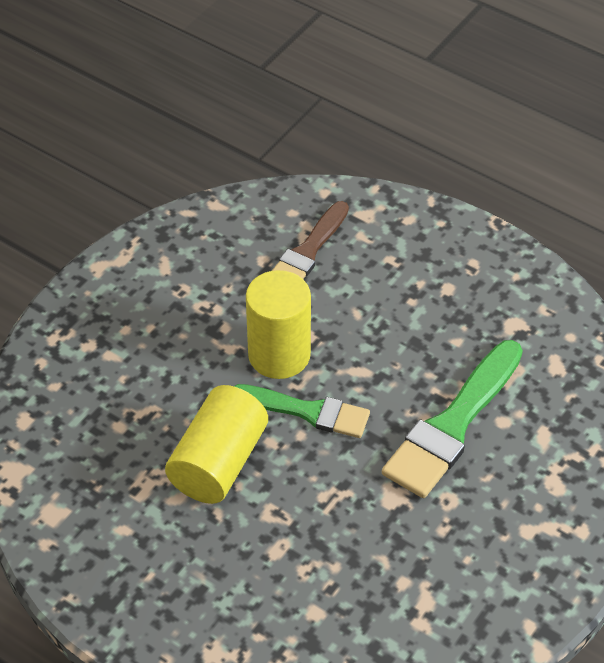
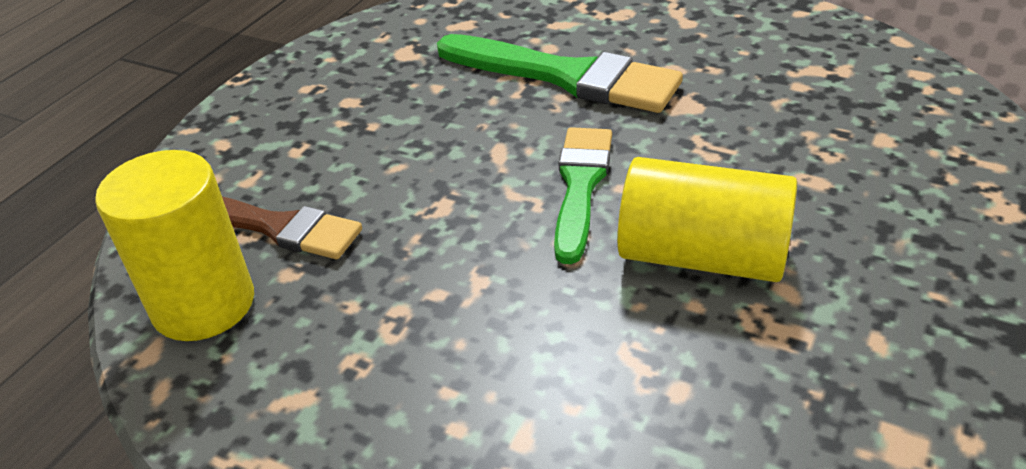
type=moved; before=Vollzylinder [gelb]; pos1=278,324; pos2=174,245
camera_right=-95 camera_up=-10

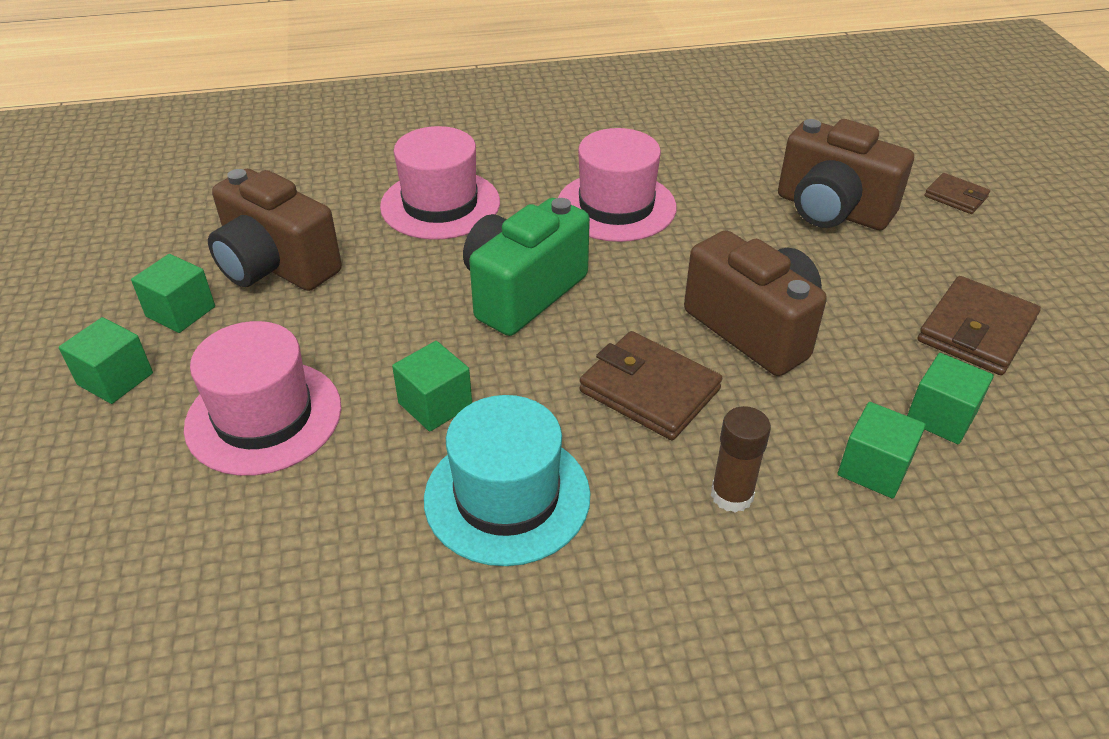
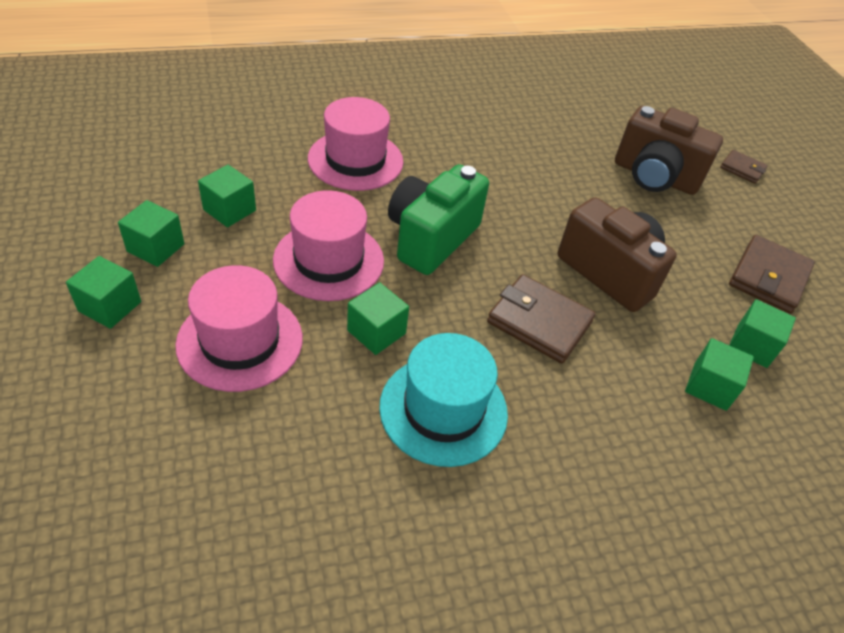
type=replaced; before=Kamera [braun]; after=Kubus [grün]; pos1=275,230; pos2=227,196
type=moved; before=Hut [rosa]; pos1=617,185; pos2=328,245
type=removed; before=Klebestift [braun]; pos1=741,459
camera_right=-10 camera_up=5

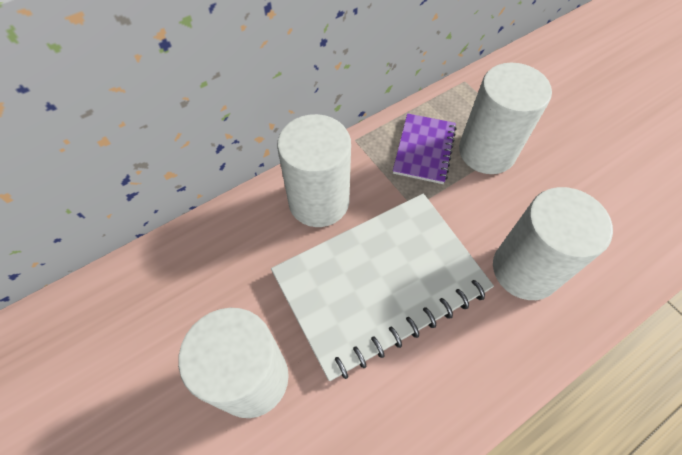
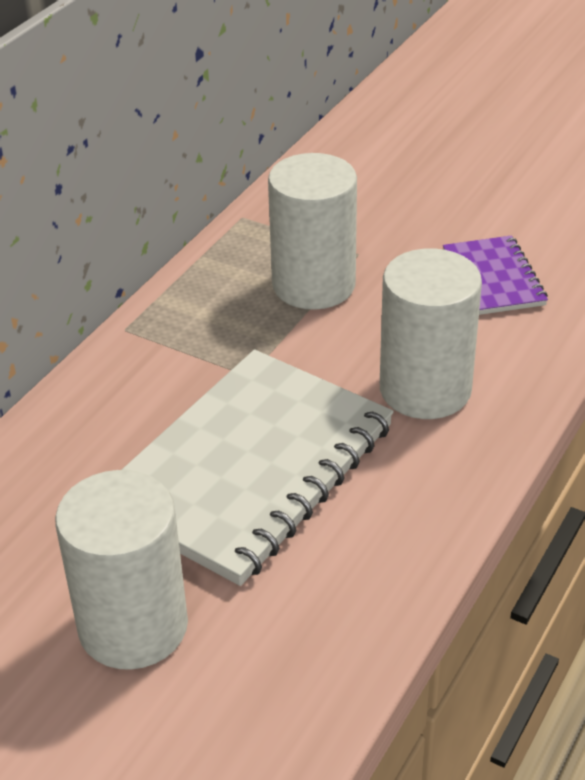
type=moved; before=Notizbuch [lila]; pos1=425,148; pos2=495,275
type=removed; before=Vollzylinder [weiß]; pos1=314,170
camera_right=-25 camera_up=-20

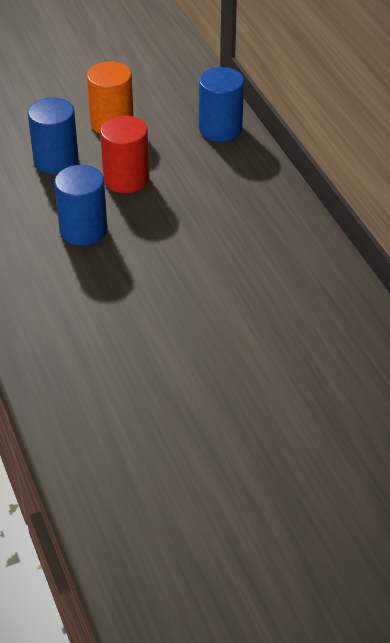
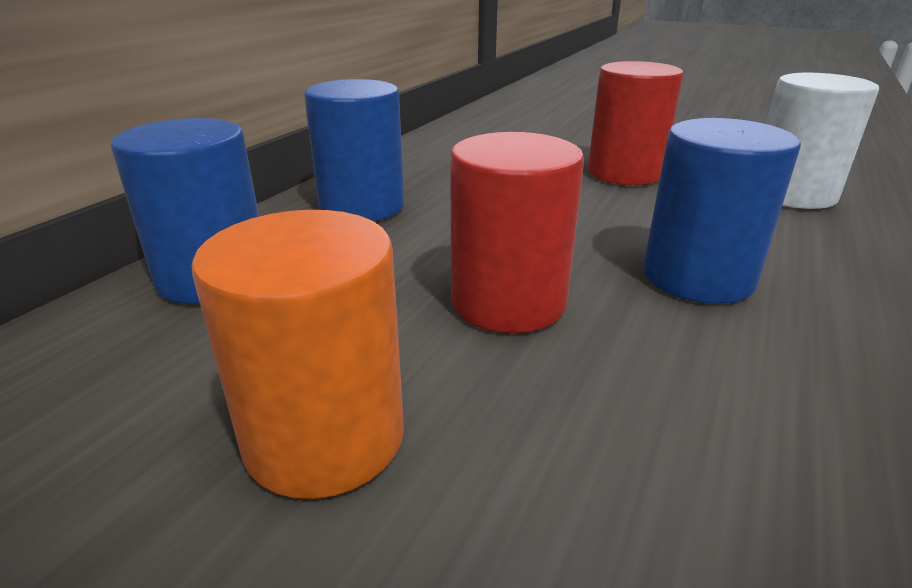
type=moved; before=Vollzylinder [blau]; pos1=53,135; pos2=354,150
type=added; after=Vollzylinder [rot]; pos2=635,123
type=added; after=Vollzylinder [weiß]; pos2=822,141
camera_right=-130 camera_up=-15

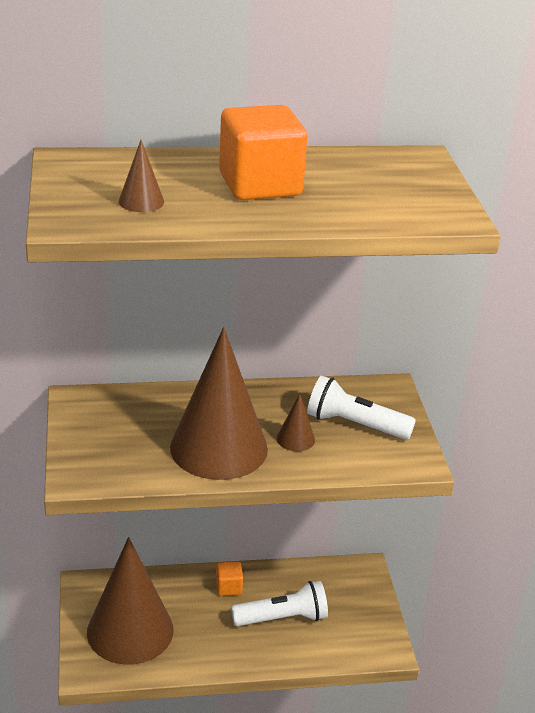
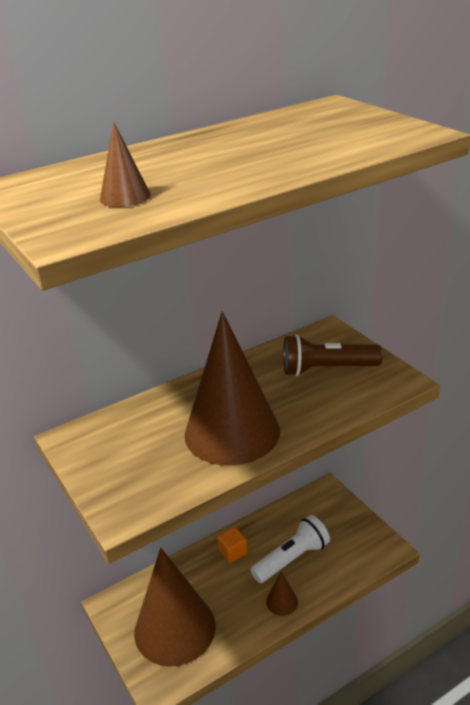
type=moved; before=Kegel [braun]; pos1=296,422; pos2=282,594
type=recoloured; before=Taschenlampe [weiß]; after=Taschenlampe [braun]; pos1=361,408; pos2=333,355
type=removed; before=Kubus [orange]; pos1=263,152
camera_right=-20 camera_up=0

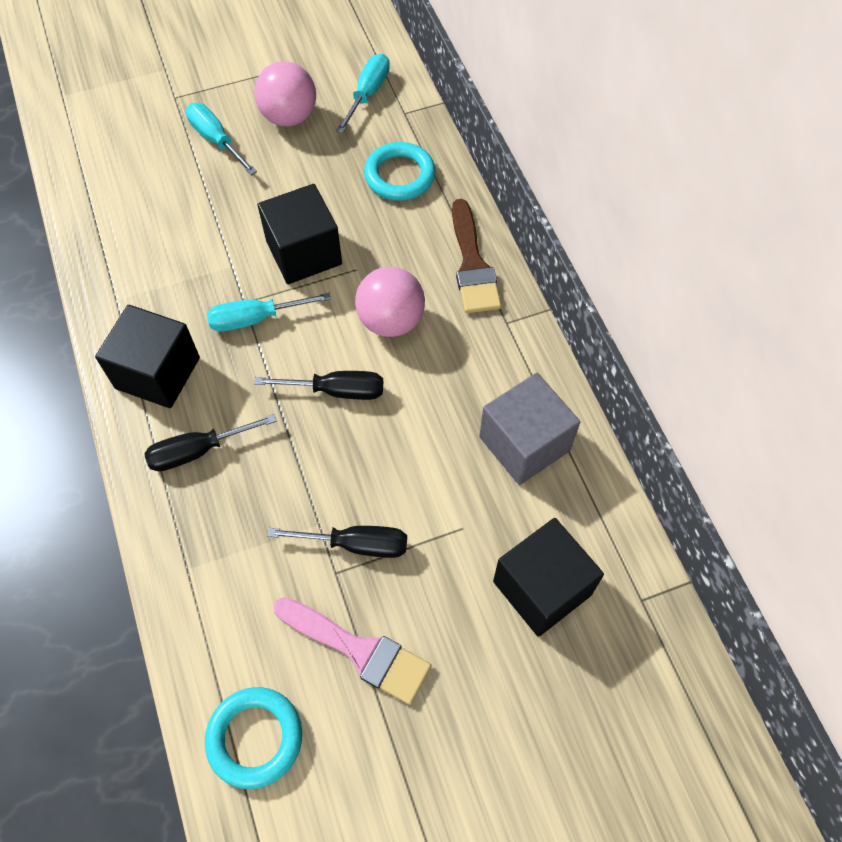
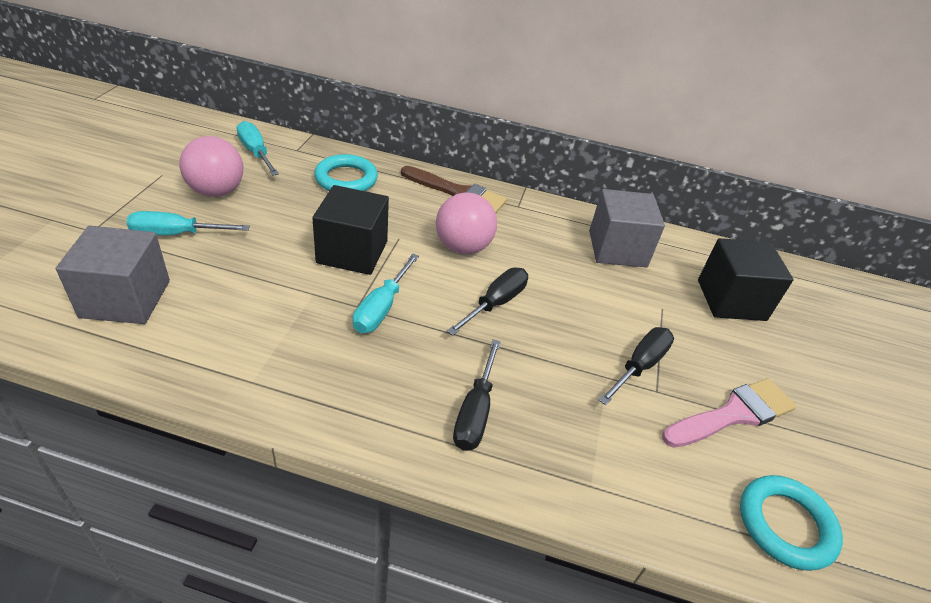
type=added; after=Kubus [grau]; pos2=113,275
type=removed; before=Kubus [schwarz]; pos1=147,356
camera_right=-60 camera_up=-20

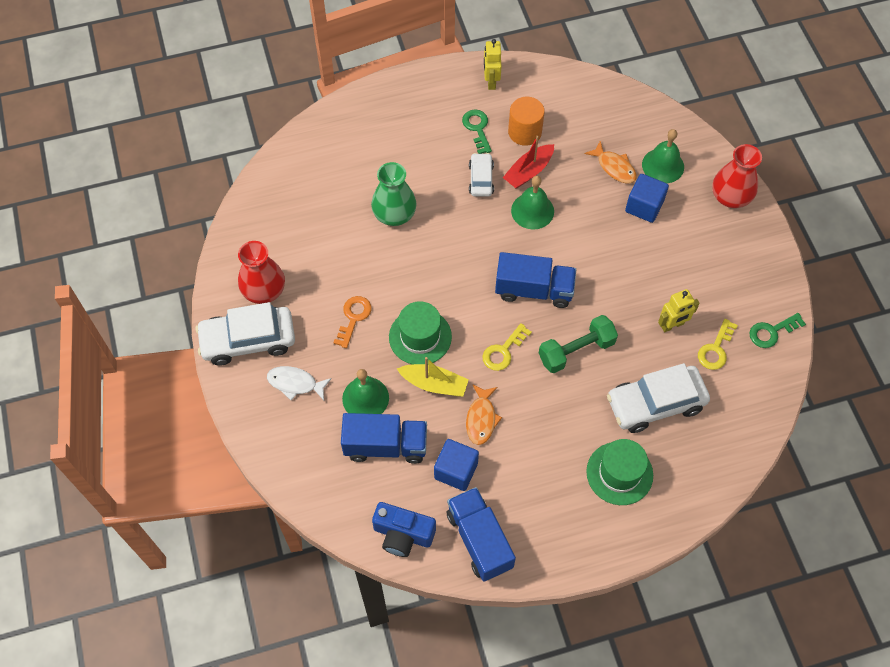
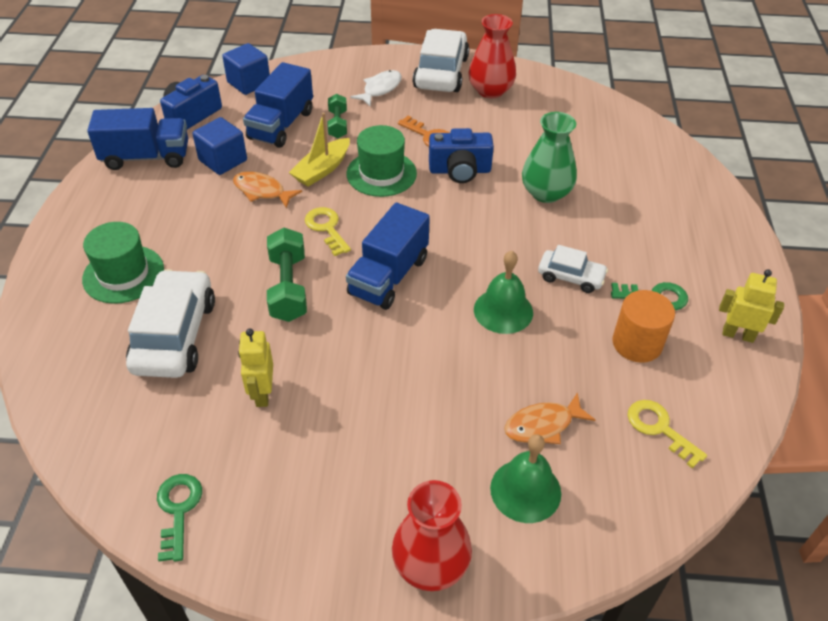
type=moved; before=Kubus [blau]; pos1=647,198; pos2=246,69
type=replaced; before=Glocke [grün]; after=Hantel [grün]; pos1=365,391; pos2=337,116
type=added; after=Kamera [blau]; pos2=461,155
type=moved; before=Schlüssel [gelb]; pos1=718,344; pos2=667,434
type=removed; before=Boot [rot]; pos1=528,162
camera_right=110 camera_up=-15

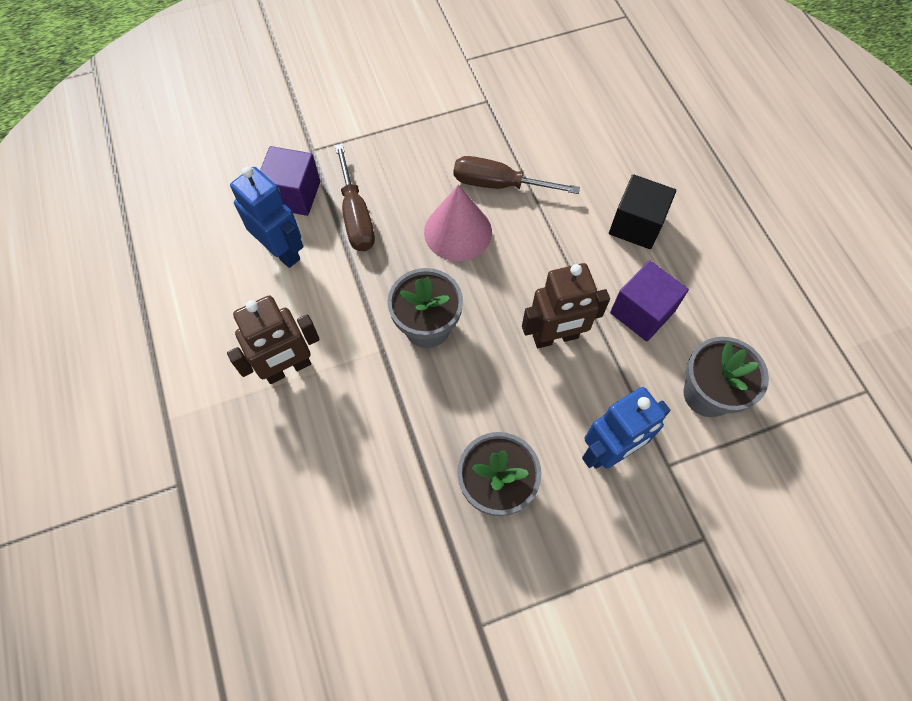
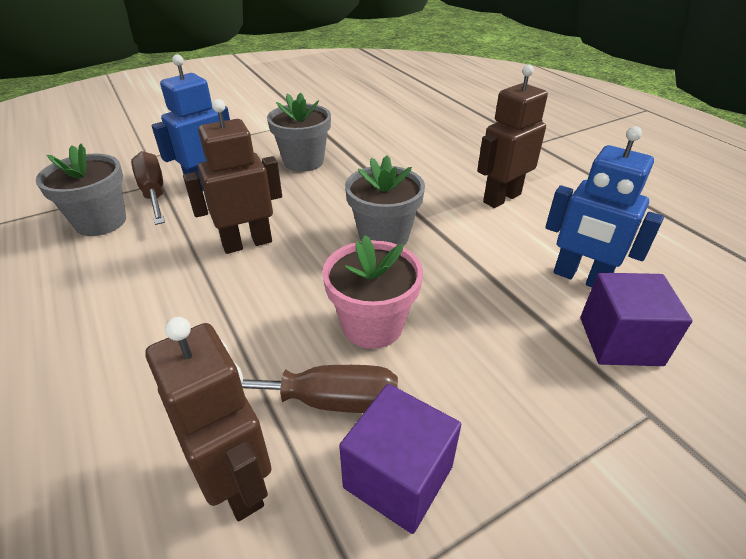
type=moved; before=Schraubenzieher [braun]; pos1=355,197; pos2=148,188
type=added; after=Roboter [braun]; pos2=208,419
type=replaced; before=Kegel [rosa]; after=Blumentopf [rosa]; pos1=458,223; pos2=372,292
type=moved; before=Kubus [lila]; pos1=649,300; pos2=400,459
type=removed; before=Kubus [schwarz]; pos1=642,211
camera_right=170 camera_up=-25

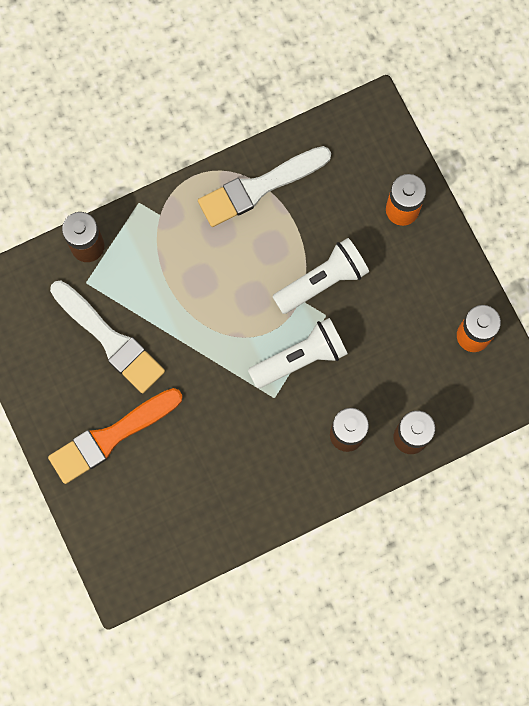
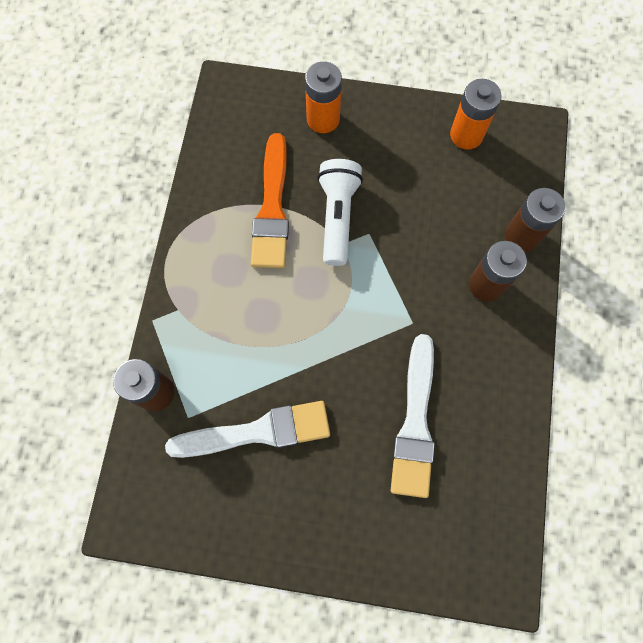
type=moved; before=Pinsel [orange]; pos1=115,436; pos2=270,200
type=moved; before=Pinsel [weiß]; pos1=264,186; pos2=413,416
type=removed; before=Taschenlampe [weiß]; pos1=298,353
camera_right=-55 camera_up=-5

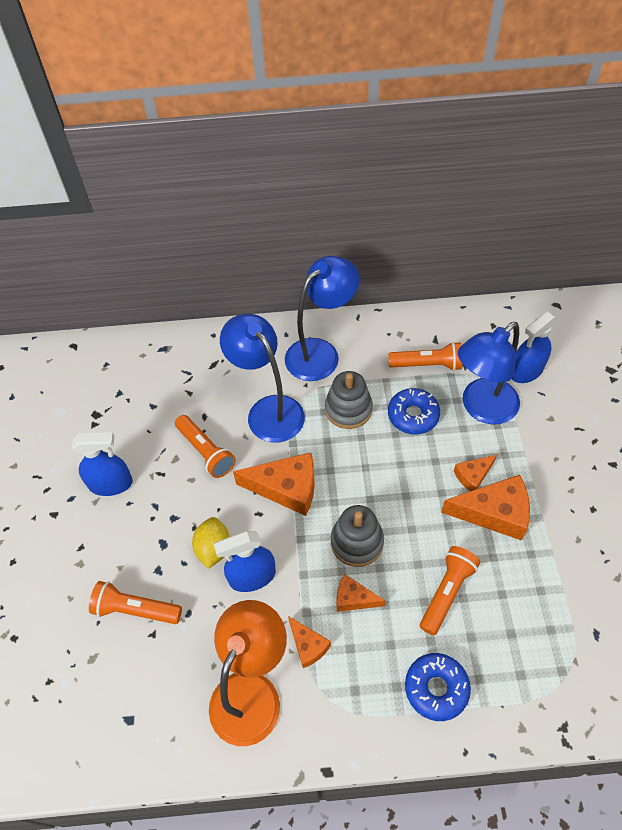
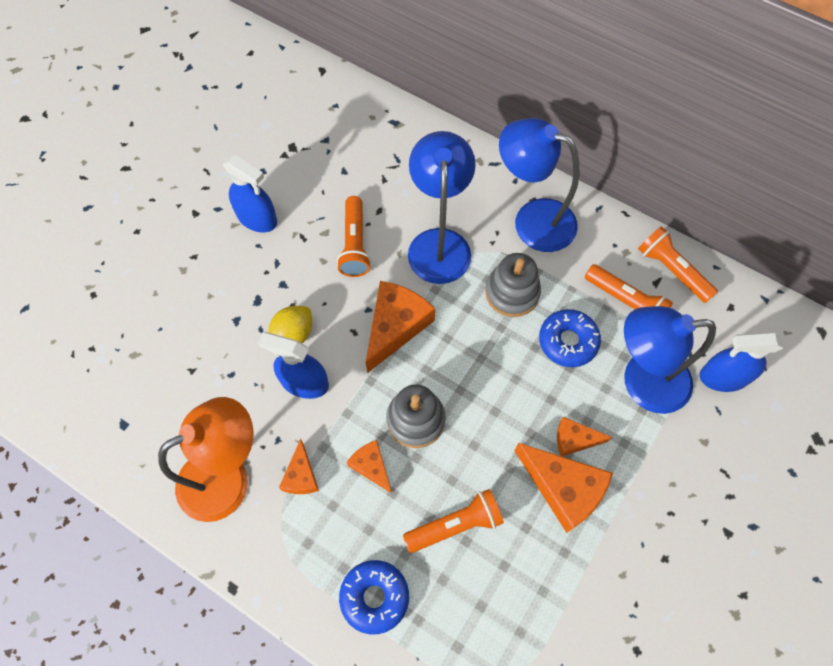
type=turned; before=Käse [orange]; pos1=274,484; pos2=400,327; turn=-105
type=turned; before=Lampe [blau]; pos1=322,318; pos2=539,185; turn=-150
type=moved; before=Taschenlampe [orange]; pos1=135,602; pos2=678,264
camera_right=35 camera_up=10

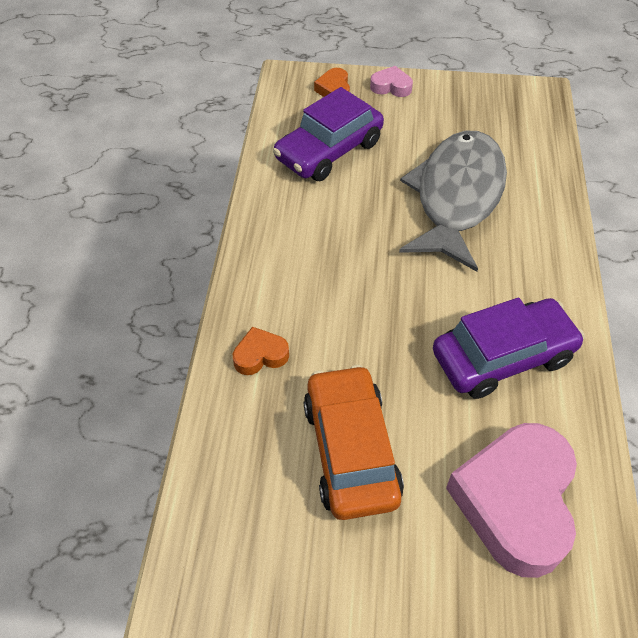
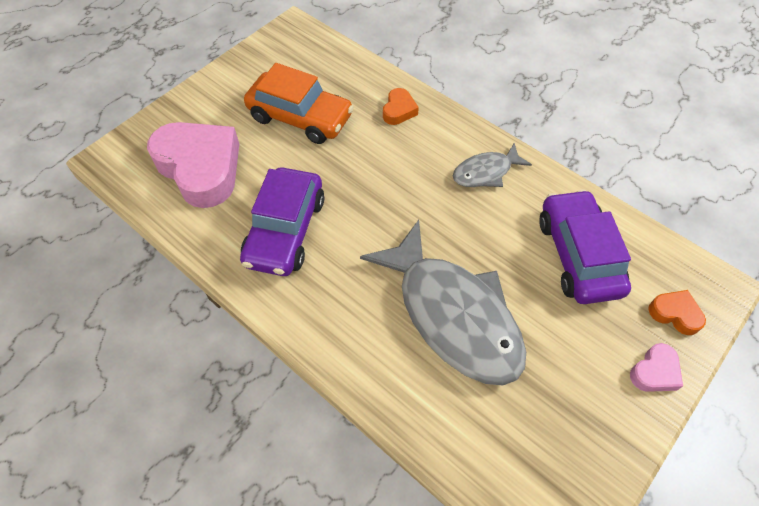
type=added; after=Fisch [grau]; pos2=492,165
camera_right=125 camera_up=5

